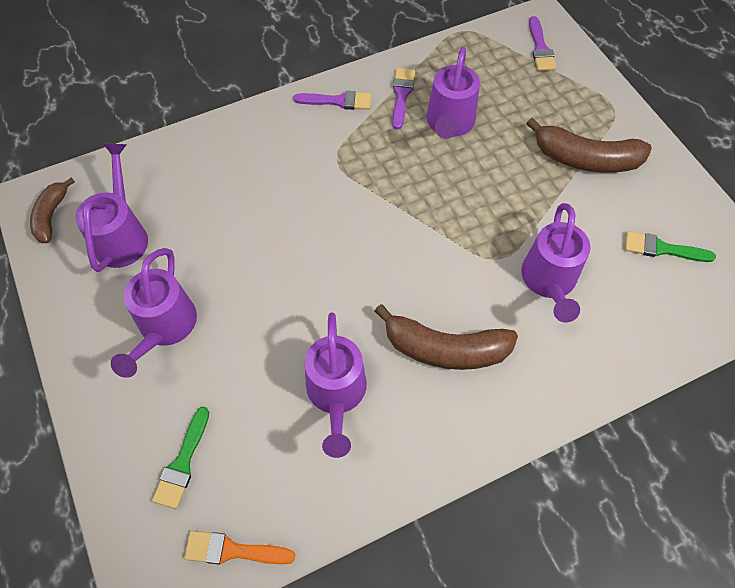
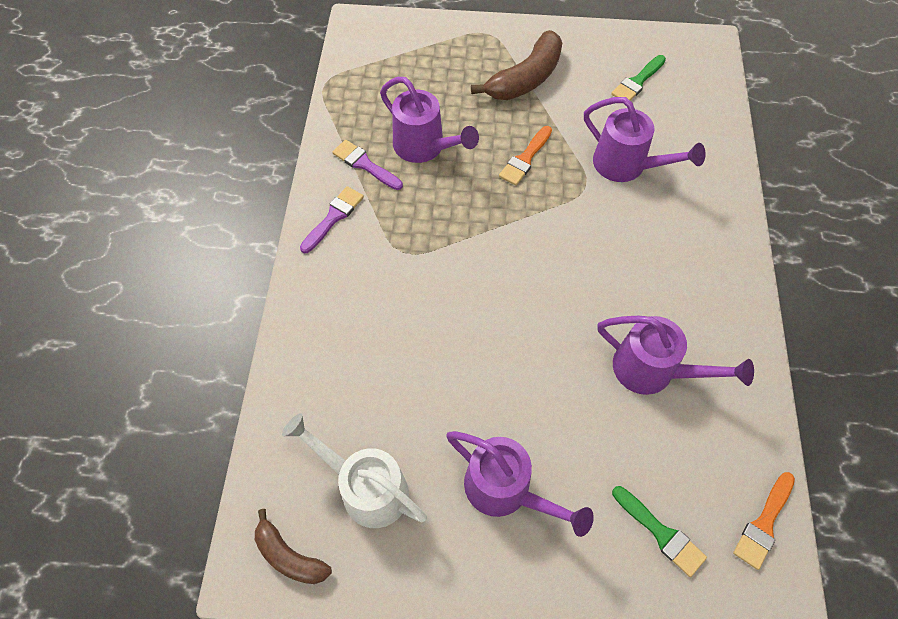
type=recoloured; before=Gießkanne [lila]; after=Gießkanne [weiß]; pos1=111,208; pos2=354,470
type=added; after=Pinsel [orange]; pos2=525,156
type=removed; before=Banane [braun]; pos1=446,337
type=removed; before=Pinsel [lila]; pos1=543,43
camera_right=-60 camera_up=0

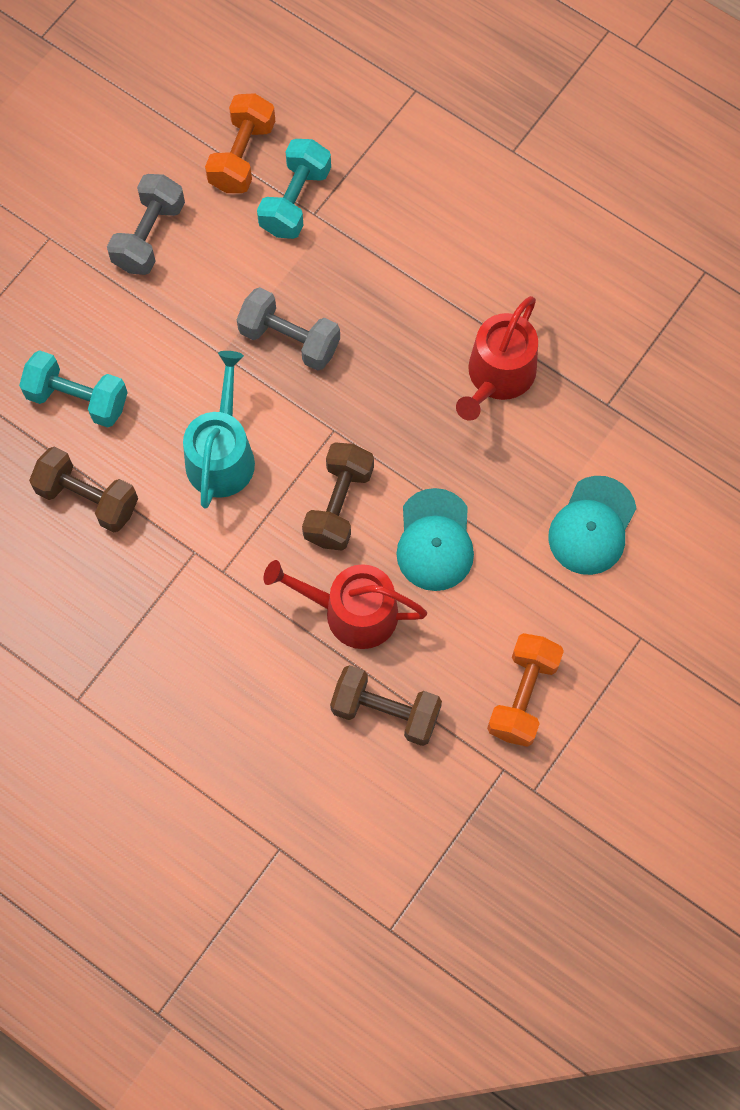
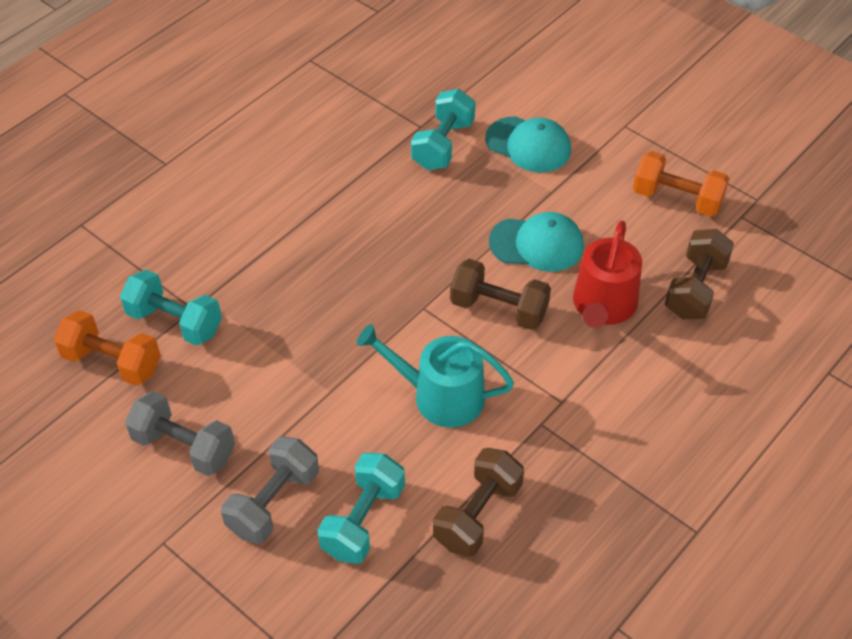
type=moved; before=Hantel [grau]; pos1=288,329; pos2=270,490
type=added; after=Hantel [türkis]; pos2=443,129
type=removed; before=Gießkanne [rot]; pos1=497,358
camera_right=-85 camera_up=-20

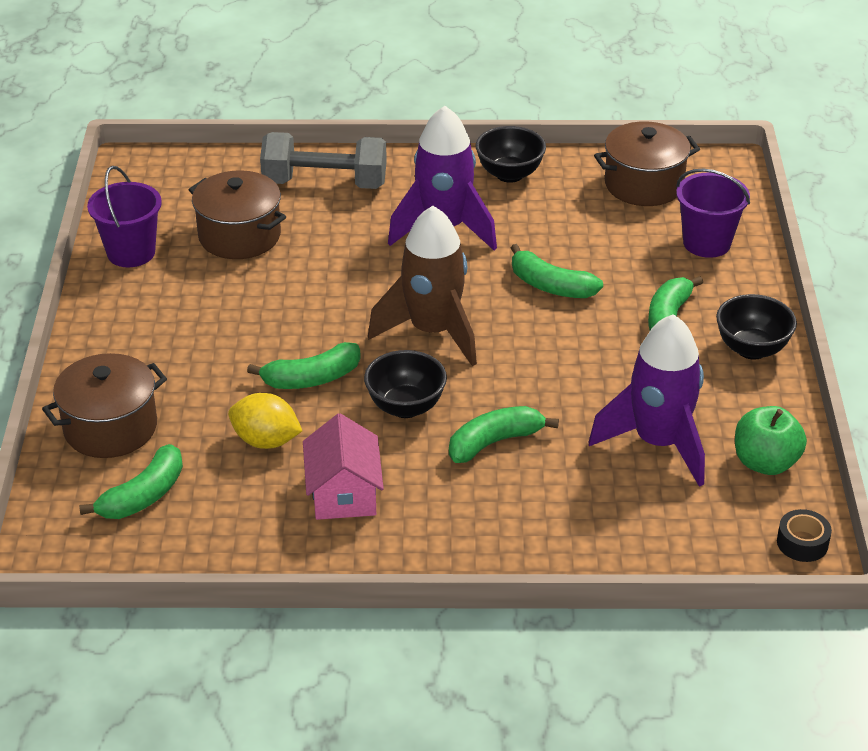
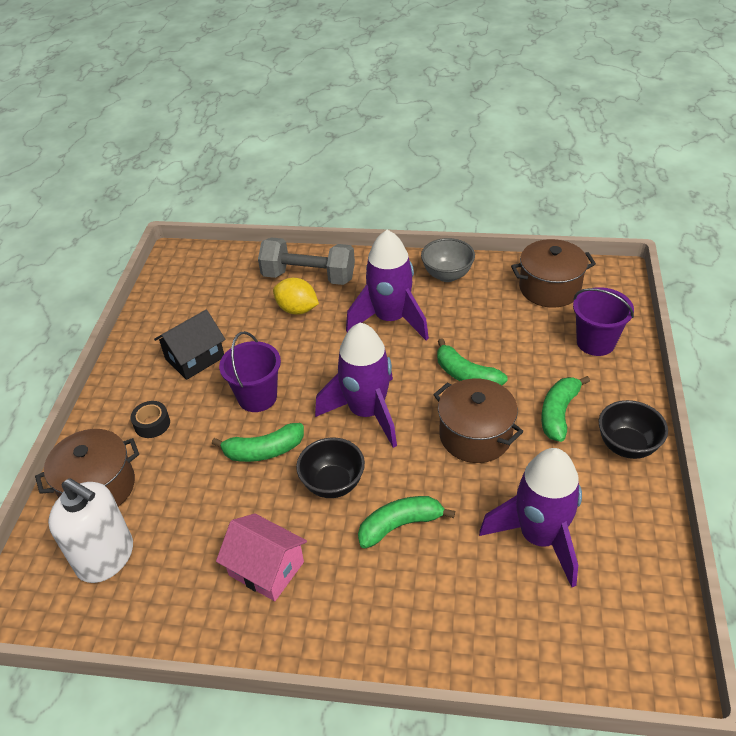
type=replaced; before=Banane [grün]; after=Seifenspender [weiß]; pos1=131,481; pos2=90,530
type=moved; before=Klebeband [schwarz]; pos1=804,535; pos2=150,419
type=added; after=Haus [schwarz]; pos2=189,345
type=turned; before=Haus [rosa]; pos1=343,466; pos2=261,557; turn=-60
type=moved; before=Eimer [lila]; pos1=124,216; pos2=250,371
type=moved; before=Zitrone [gelb]; pos1=265,421; pos2=296,296
type=recoloured; before=Rakete [braun]; after=Rakete [lila]; pos1=422,286; pos2=356,385
type=recoloured; before=Schüssel [schwarz]; after=Schüssel [grau]; pos1=511,154; pos2=448,260
type=moved; before=Kochtopf [braun]; pos1=237,214; pos2=478,420
type=removed; before=Apfel [grün]; pos1=771,440
camera_right=10 camera_up=5

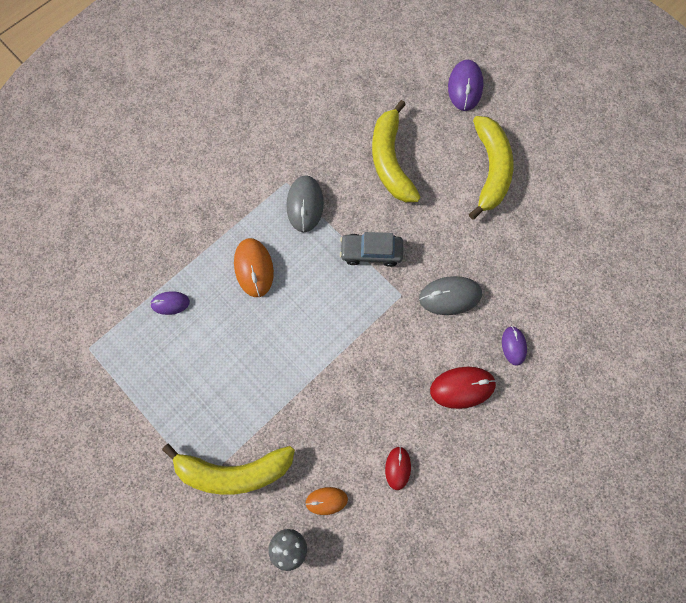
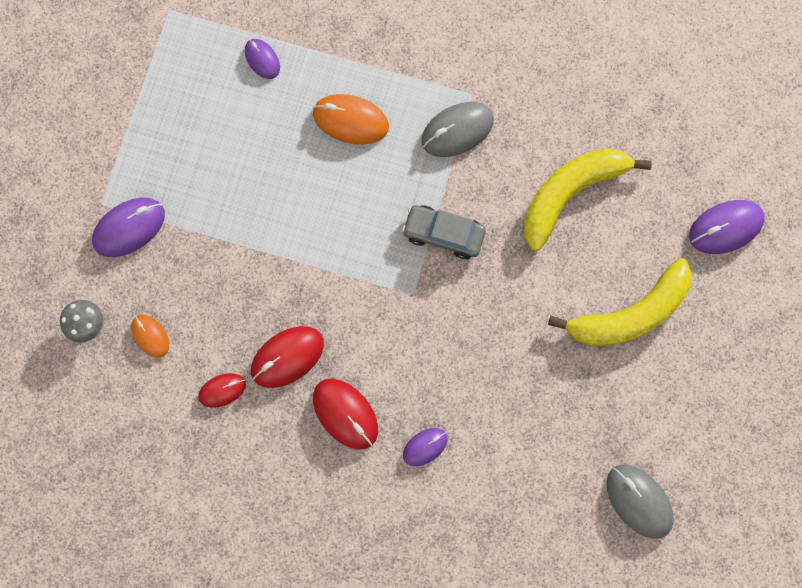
type=replaced; before=Banane [gelb]; after=Computermaus [lila]; pos1=228,469; pos2=128,227
type=added; after=Computermaus [rot]; pos2=287,357
type=turned; before=Computermaus [orange]; pos1=254,267; pos2=351,119; turn=60
type=turned; before=Auto [grau]; pos1=371,249; pos2=444,232; turn=-45
type=moved; before=Computermaus [grau]; pos1=450,295; pos2=640,502
camera_right=60 camera_up=5

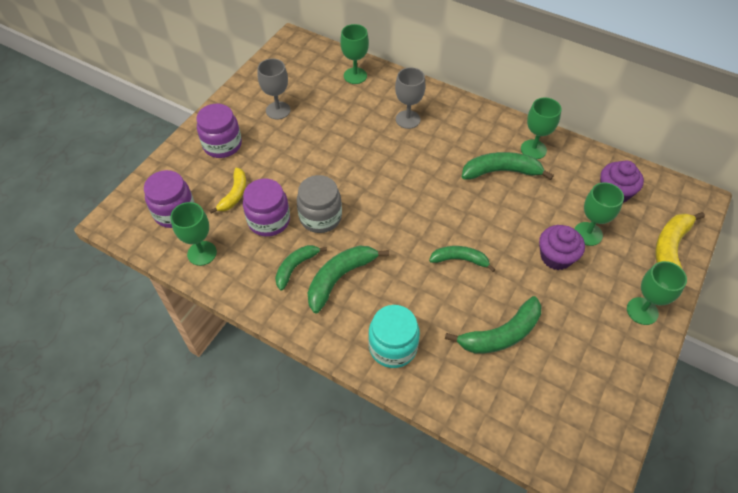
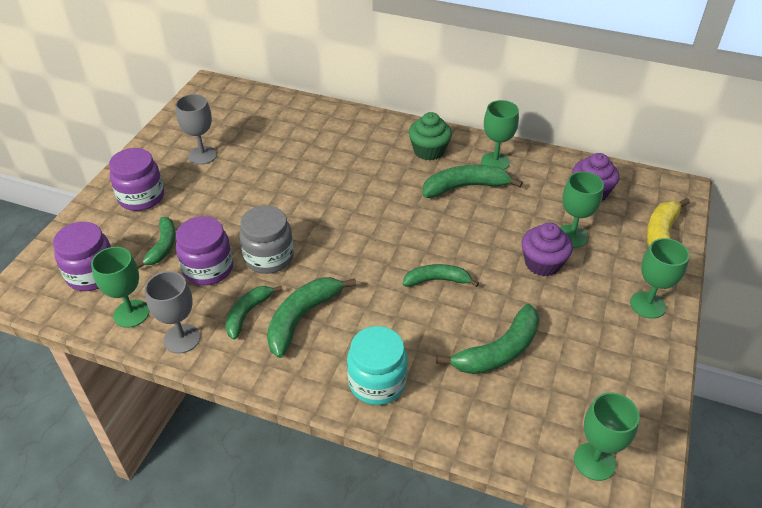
type=recoloured; before=Banane [gelb]; after=Banane [grün]; pos1=227,191; pos2=156,243
type=moved; before=Kelch [grau]; pos1=410,98; pos2=172,312
type=added; after=Muffin [grün]; pos2=430,136
type=moved; before=Kelch [grün]; pos1=354,54; pos2=607,436
camera_right=-10 camera_up=-10

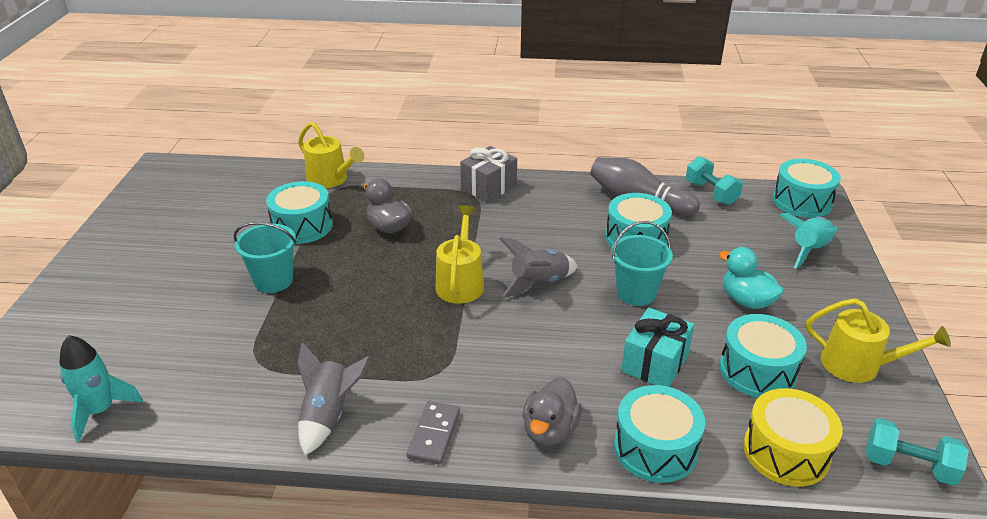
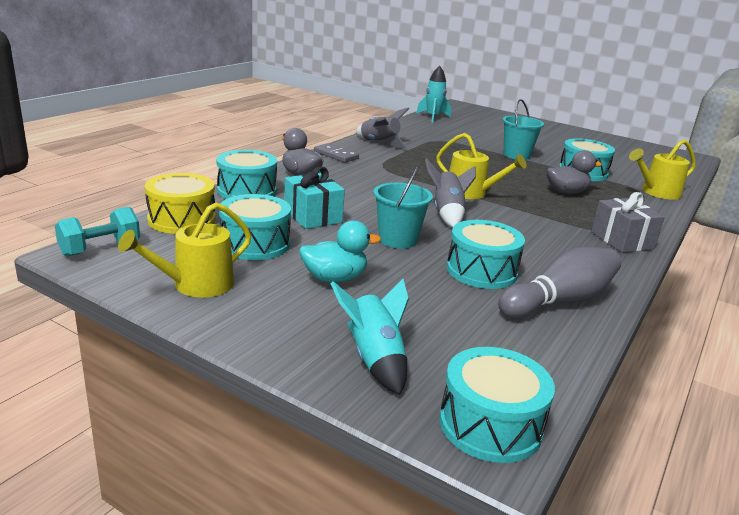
type=removed; before=Hantel [türkis]; pos1=714,180
camera_right=115 camera_up=-10

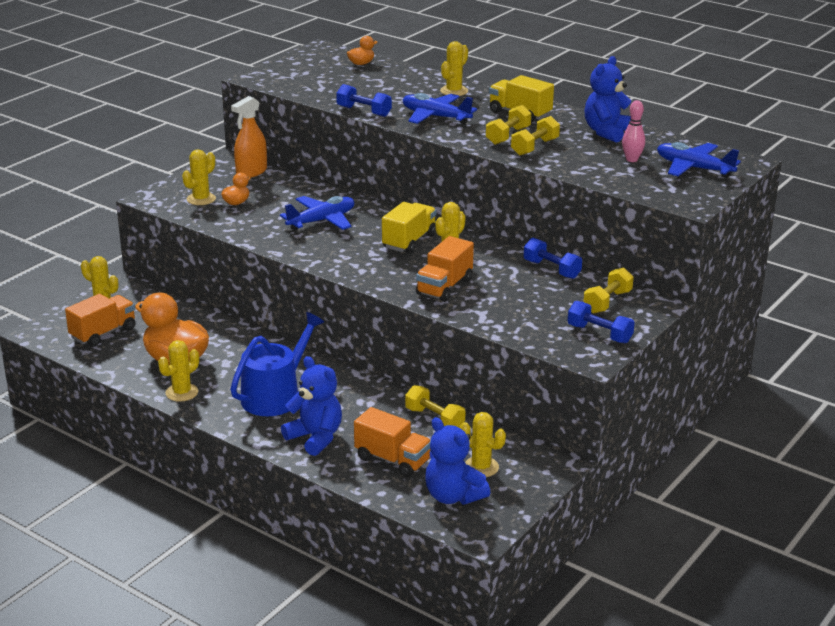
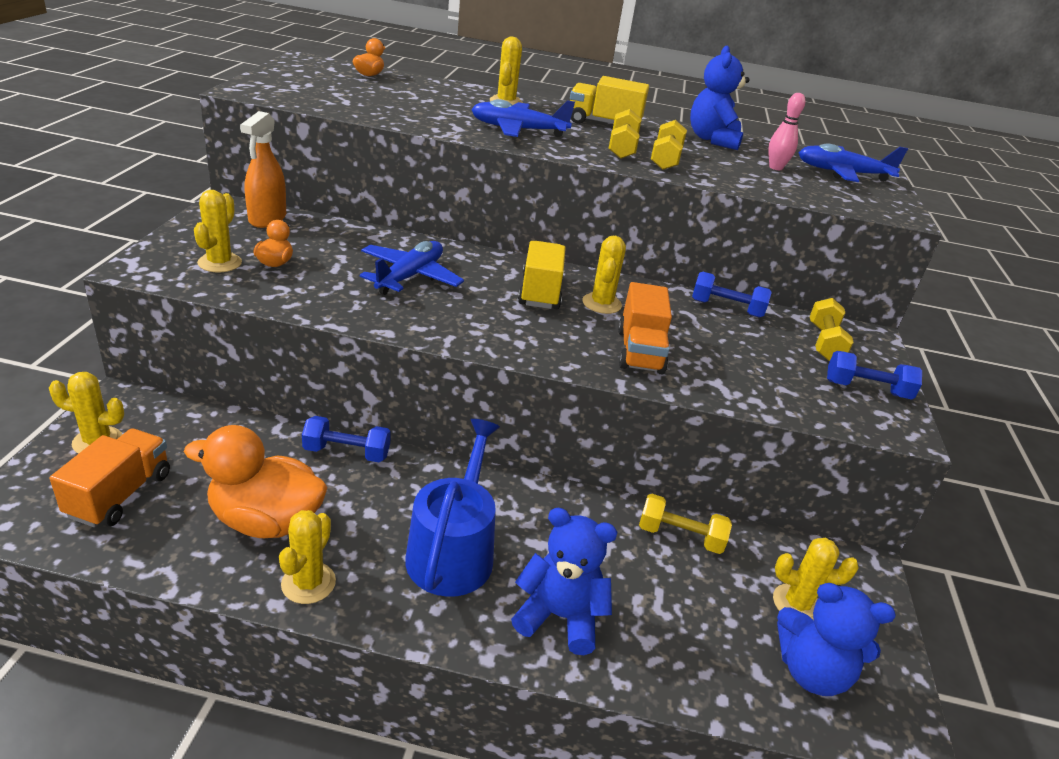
type=moved; before=Hantel [blau]; pos1=364,100; pos2=346,439
type=removed; before=Lastwagen [orange]; pos1=392,442
camera_right=-30 camera_up=5

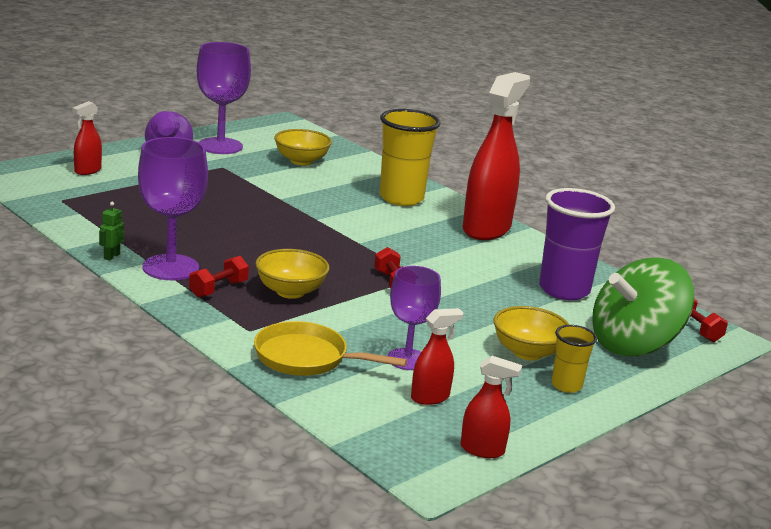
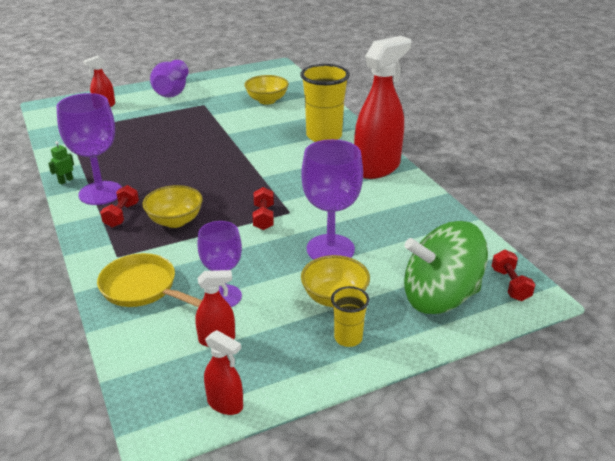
type=turned; before=Hantel [rot]; pos1=219,276; pos2=119,206; turn=-45
type=moved; before=Kelch [lila]; pos1=224,98; pos2=332,199
type=removed; before=Becher [lila]; pos1=577,244
camera_right=20 camera_up=10

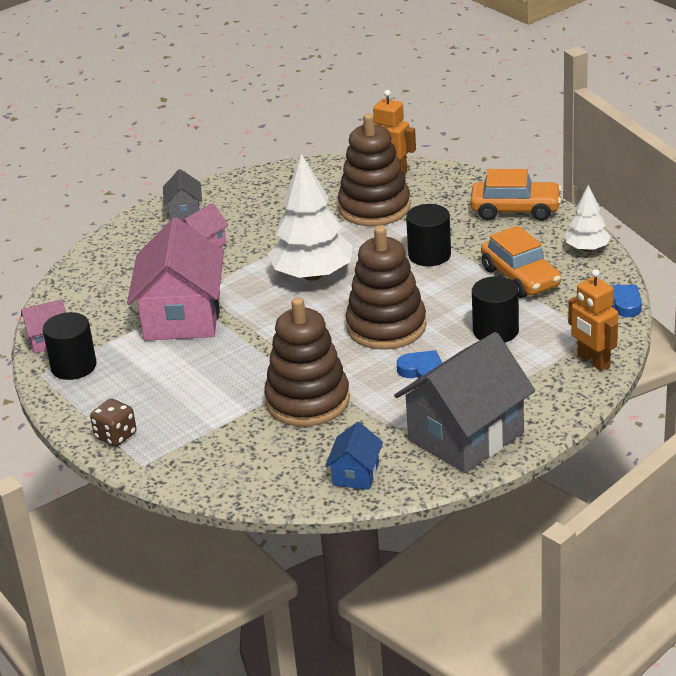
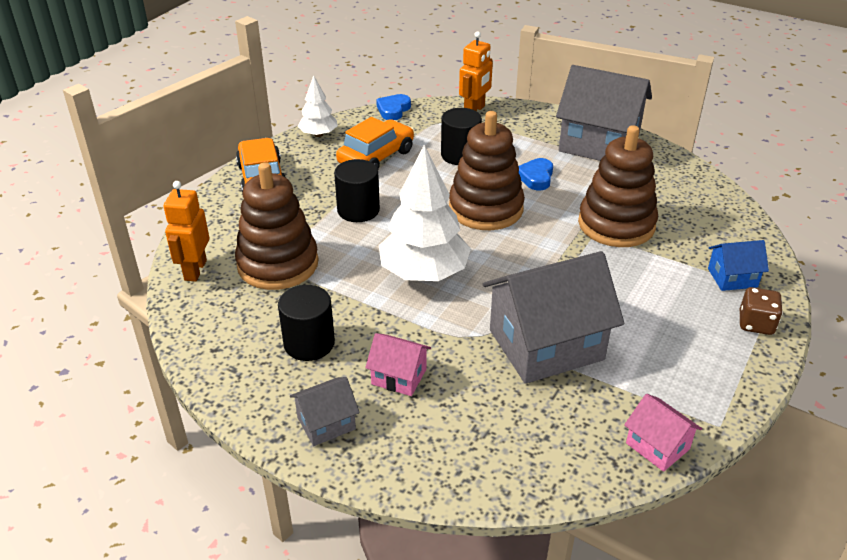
type=moved; before=Vollzylinder [schwarz]; pos1=70,346; pos2=306,323
type=recoloured; before=Haus [rosa]; after=Haus [grau]; pos1=175,279; pos2=553,317
type=moved; before=Haus [blau]; pos1=354,456; pos2=738,265
camera_right=-115 camera_up=5

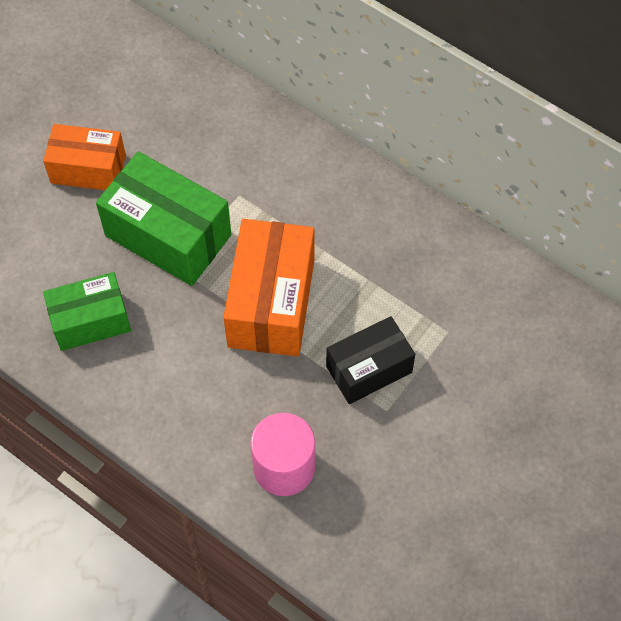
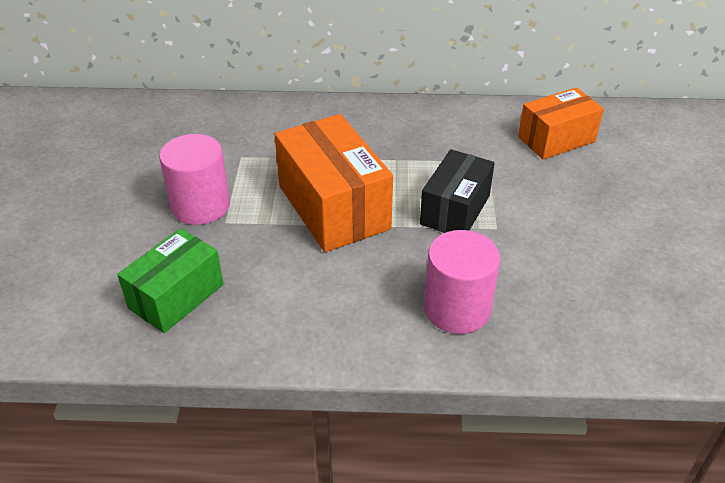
type=replaced; before=Schachtel [grün]; after=Vollzylinder [rosa]; pos1=163,218; pos2=194,179
type=moved; before=Schachtel [orange]; pos1=84,157; pos2=561,123
camera_right=-35 camera_up=-20

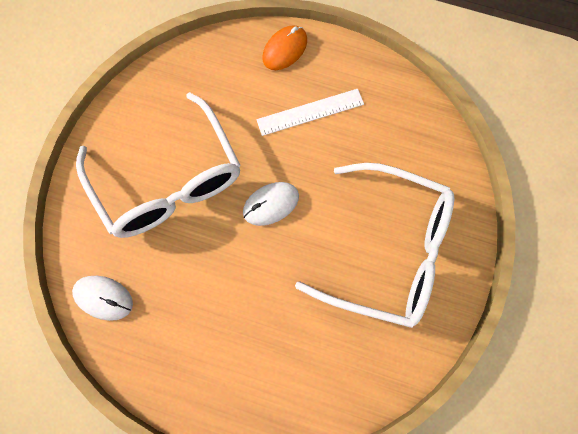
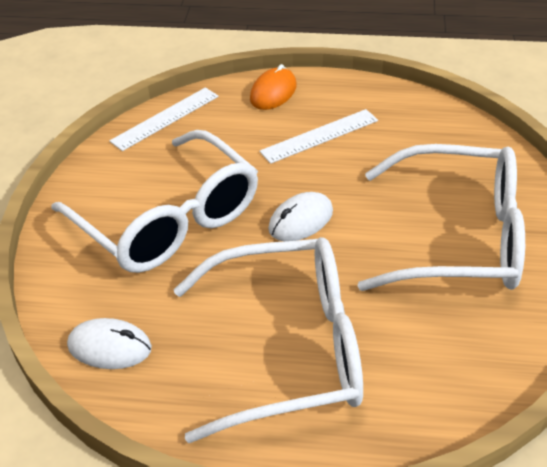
type=added; after=Lineal [weiß]; pos2=164,119
type=added; after=Brille [weiß]; pos2=268,340
camera_right=-10 camera_up=-30

